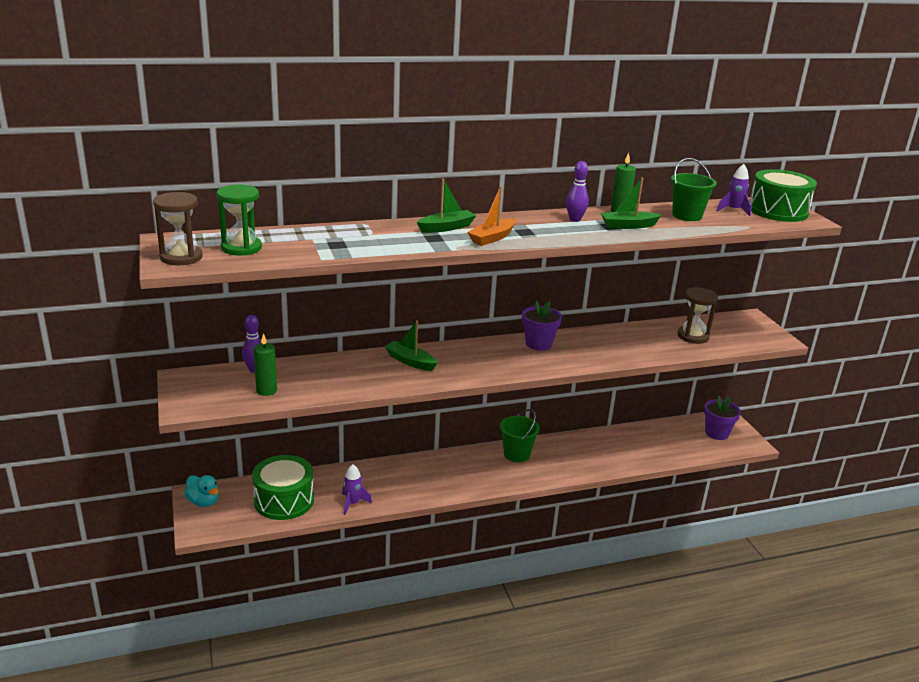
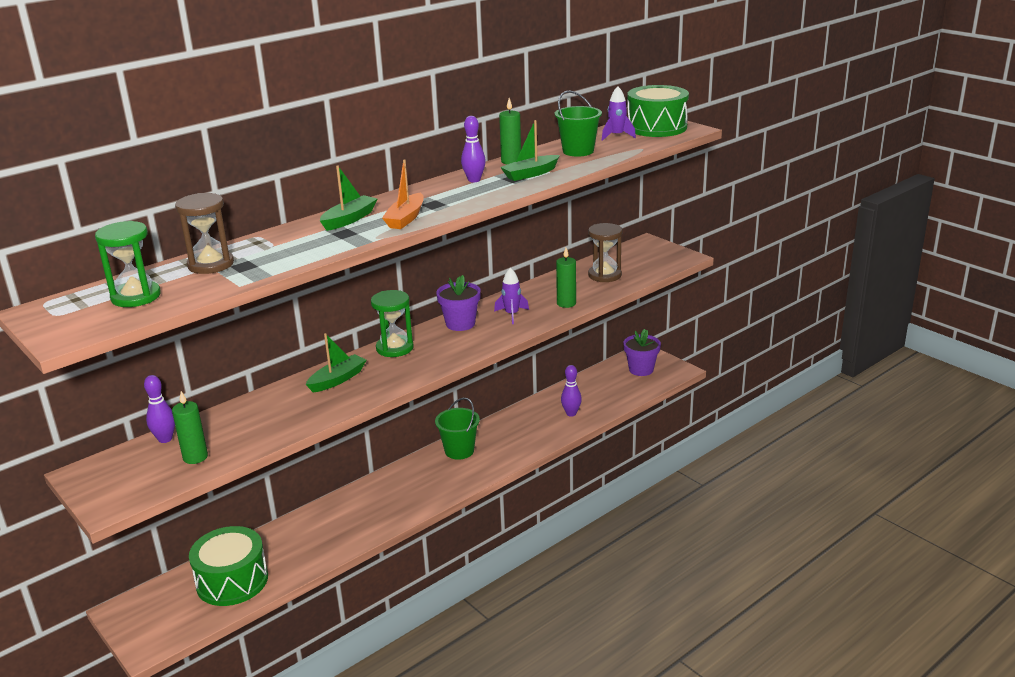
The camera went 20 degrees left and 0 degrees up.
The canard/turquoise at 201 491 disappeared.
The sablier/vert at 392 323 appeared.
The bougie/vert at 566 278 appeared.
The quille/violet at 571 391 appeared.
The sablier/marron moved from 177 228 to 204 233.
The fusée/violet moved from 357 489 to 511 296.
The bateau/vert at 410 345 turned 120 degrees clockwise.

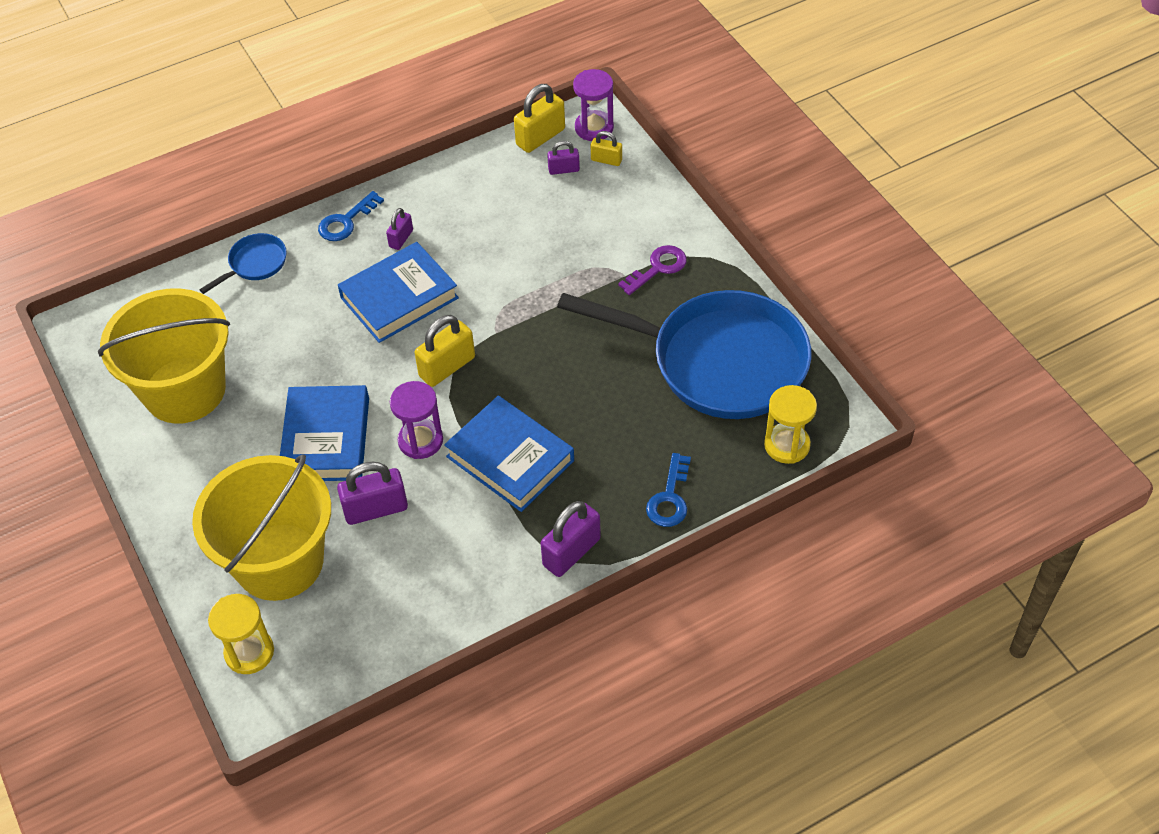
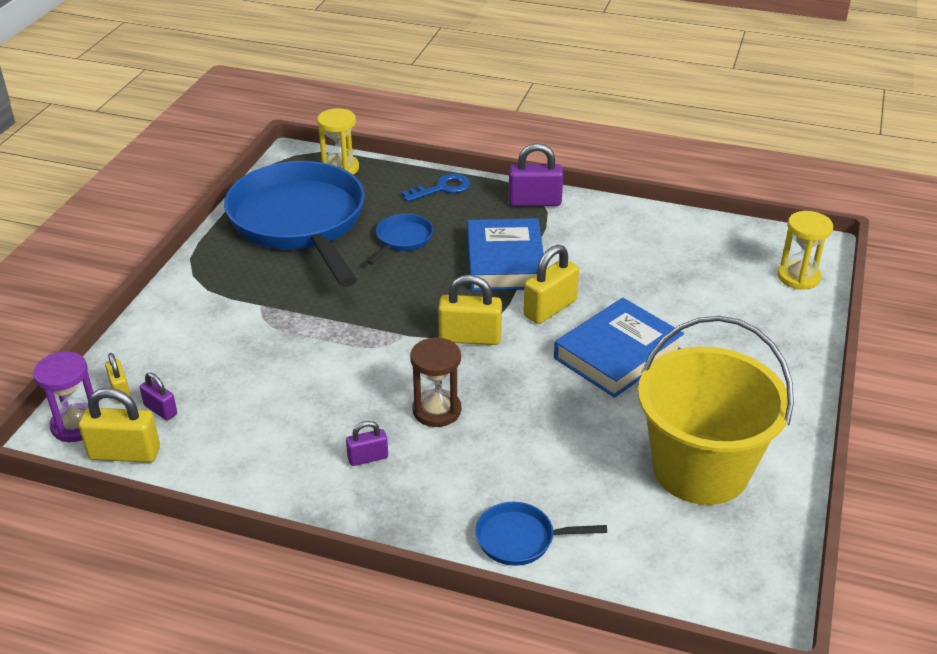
The camera went 135 degrees left and 15 degrees down.
The seau/jaune at 261 527 disappeared.
The clé/bleu at 351 216 disappeared.
The cadenas/violet at 372 493 disappeared.
The clé/violet at 652 270 disappeared.
The poêle/bleu at 400 239 appeared.
The livre/bleu at 398 292 was replaced by the sablier/marron at 435 382.
The sablier/violet at 416 420 was replaced by the cadenas/jaune at 551 284.

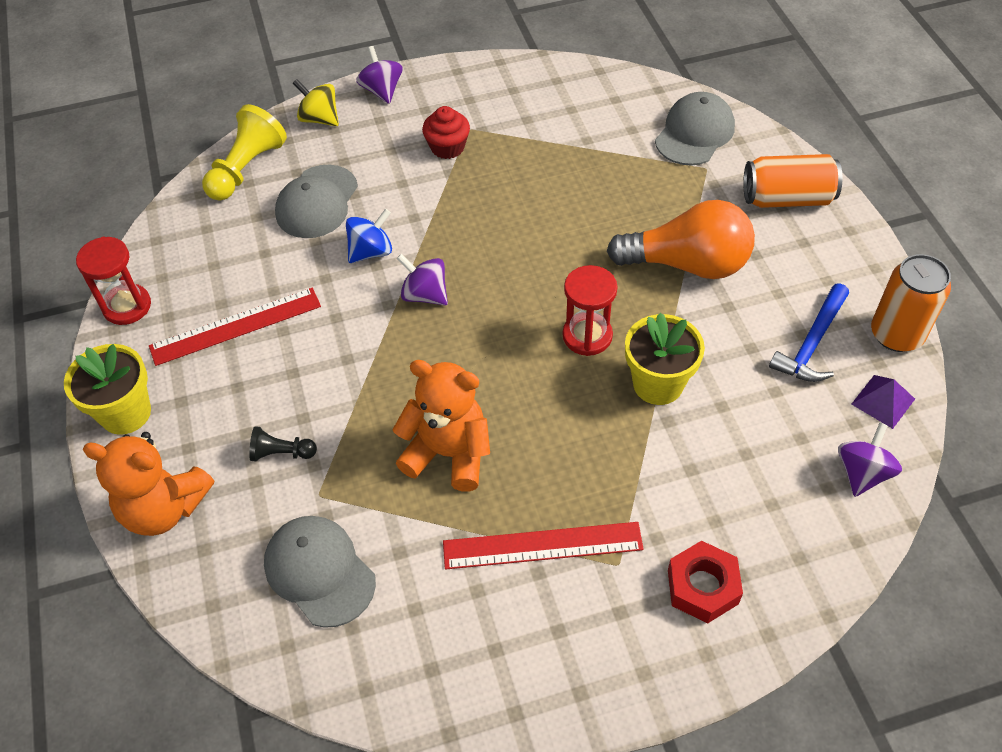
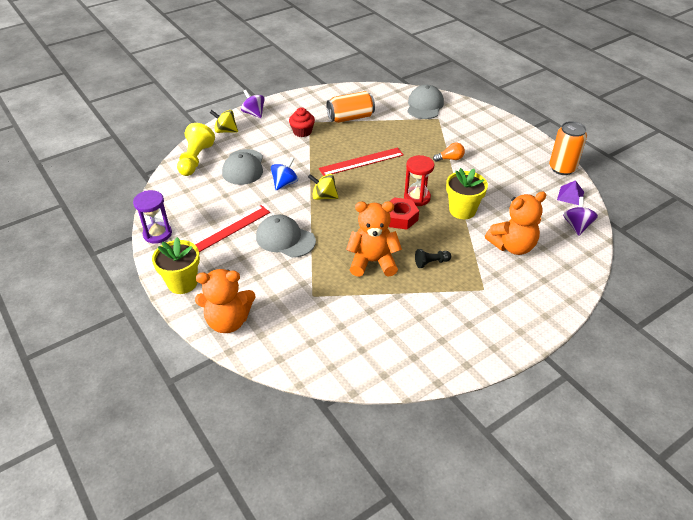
The camera went 20 degrees left and 10 degrees down.
The marteau/bleu at 809 332 disappeared.
The ours en peluche/orange at 515 223 appeared.
The pion/noir moved from 283 443 to 433 258.
The casquette/gris moved from 320 572 to 286 236.
The règle/rouge moved from 543 545 to 361 162.
The écrou/rouge moved from 705 582 to 404 213.
The canette/orange moved from 792 181 to 350 107.
The sablier/rouge at 113 281 became the sablier/violet at 152 217.
The toupie/violet at 422 279 became the toupie/jaune at 323 187.
The ampoule/orange at 681 239 changed to 0.43 times the size.

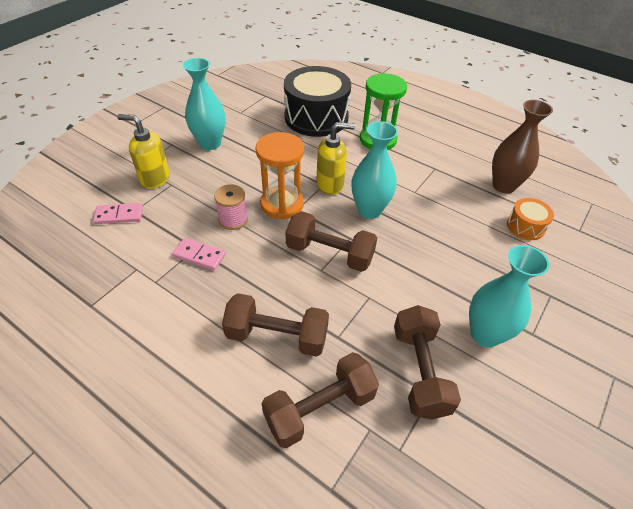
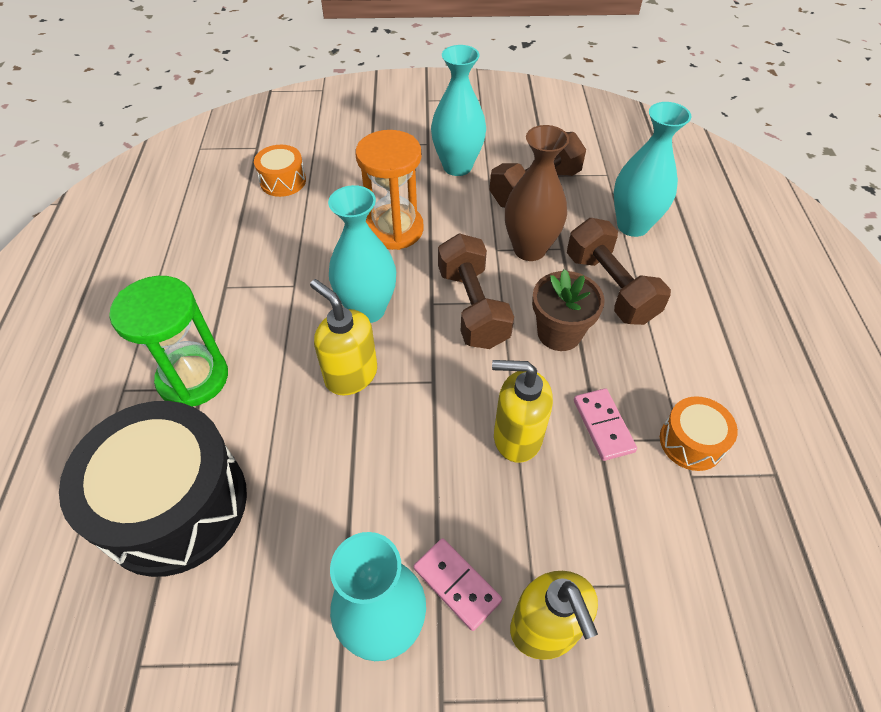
The camera went 125 degrees left and 5 degrees up.
The pot de fleurs/marron at 568 310 appeared.
The tambour/orange at 699 433 appeared.
The domino/rose moved from 118 213 to 458 584.
The sablier/orange moved from 279 176 to 390 190.
The vase/marron moved from 522 147 to 537 193.
The bobine/rose at 231 207 was replaced by the distributeur de savon/jaune at 522 411.
The haltère/marron at 320 400 was replaced by the vase/turquoise at 653 169.

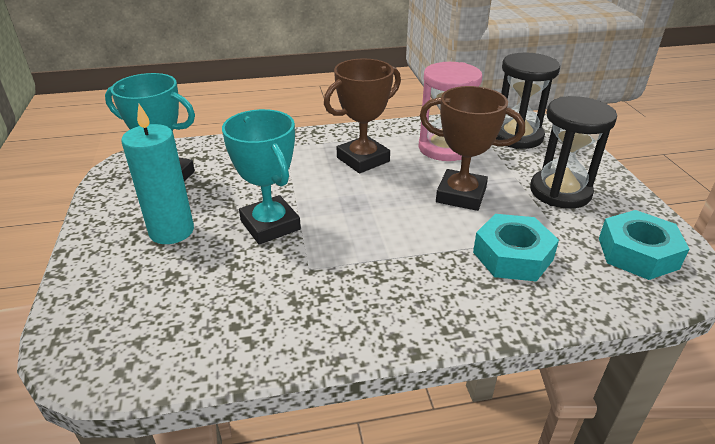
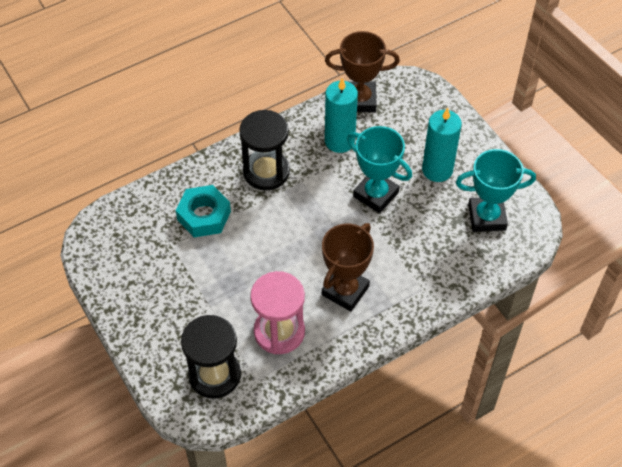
The camera went 160 degrees right and 20 degrees up.
The écrou/turquoise at 644 245 disappeared.
The bougie/turquoise at 341 115 appeared.
The trophée/marron moved from 472 148 to 362 71.
The sablier/noir moved from 573 152 to 264 150.

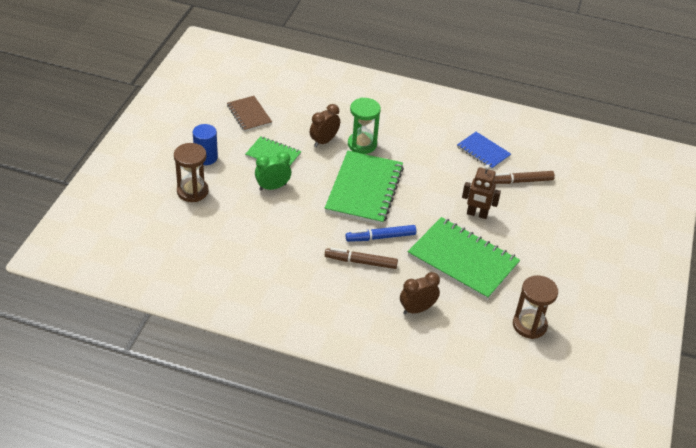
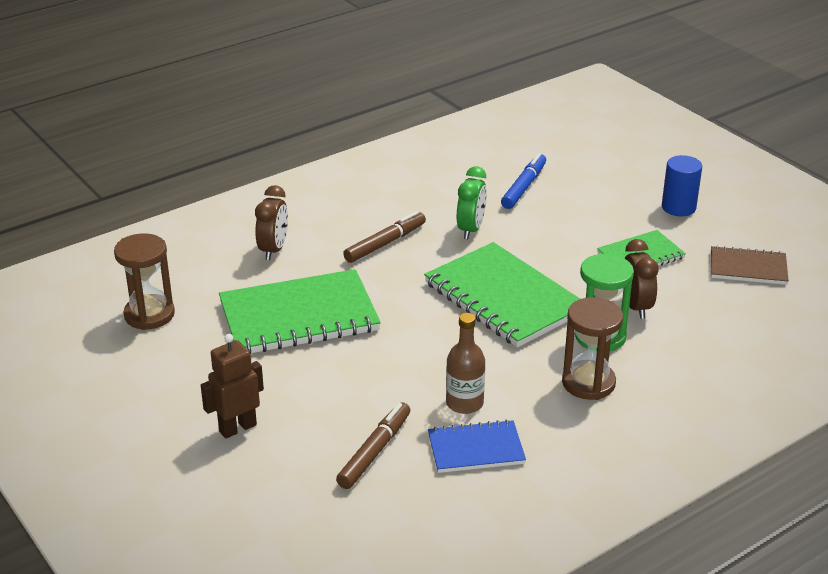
The camera went 130 degrees right and 10 degrees down.
The bouteille/marron at 465 363 appeared.
The sablier/marron moved from 191 172 to 592 348.
The réveil/vert moved from 273 171 to 472 202.
The feutre/bleu moved from 381 233 to 523 181.
The robot/marron moved from 481 191 to 232 386.

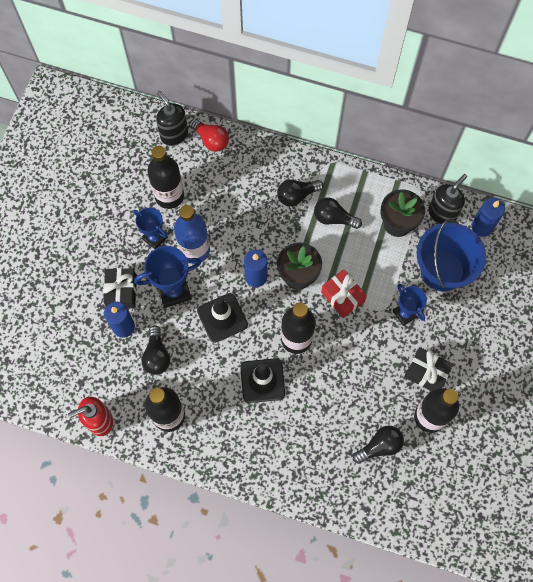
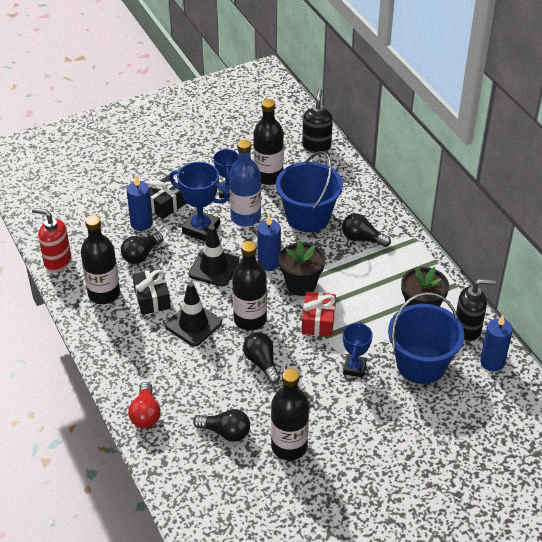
The camera went 45 degrees right and 25 degrees down.
The seau/bleu at 309 191 appeared.
The ampoule/rouge moved from 209 135 to 144 405.
The ampoule/noir moved from 338 213 to 261 358.
The cadeau/noir moved from 428 369 to 151 291.

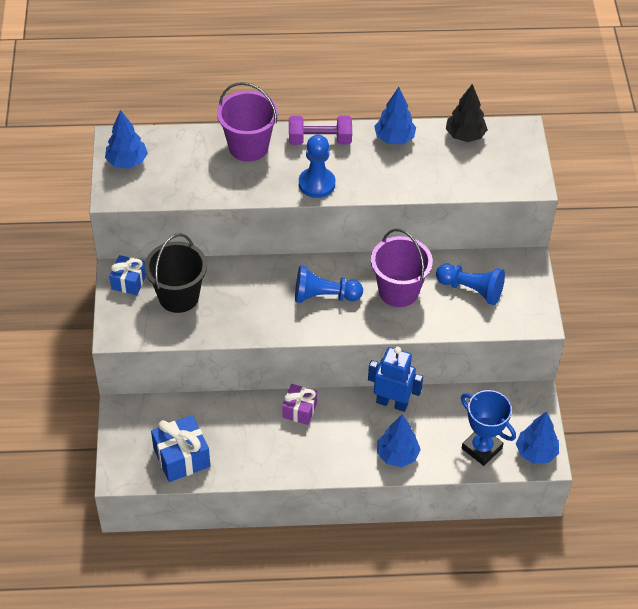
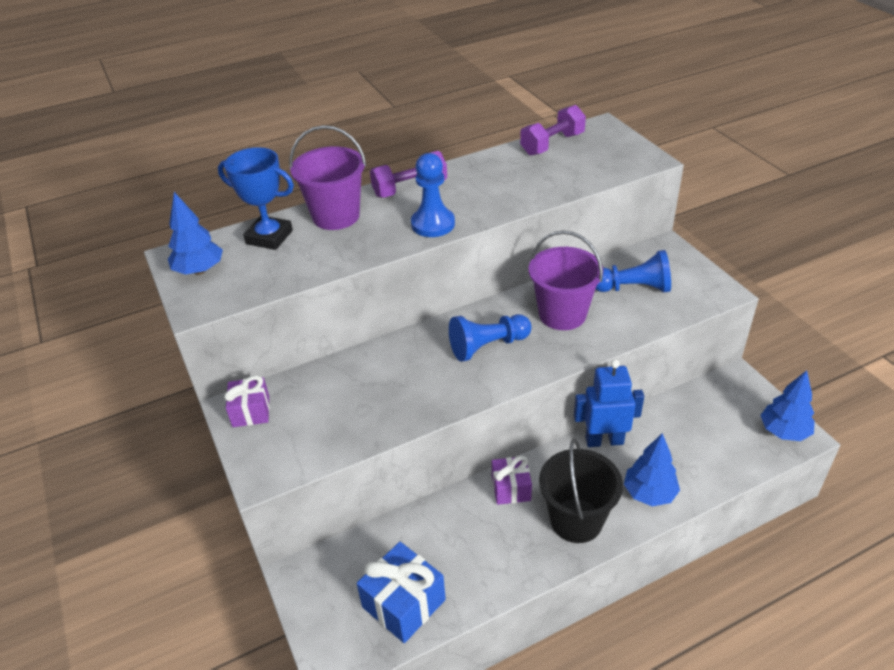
The camera went 20 degrees left and 10 degrees down.
The arbre/bleu at 395 115 disappeared.
The seau/noir moved from 175 273 to 581 490.
The trophée/bleu moved from 488 428 to 256 198.
The arbre/noir at 467 113 was replaced by the haltère/violet at 553 130.
The cadeau/bleu at 127 275 became the cadeau/violet at 246 401.

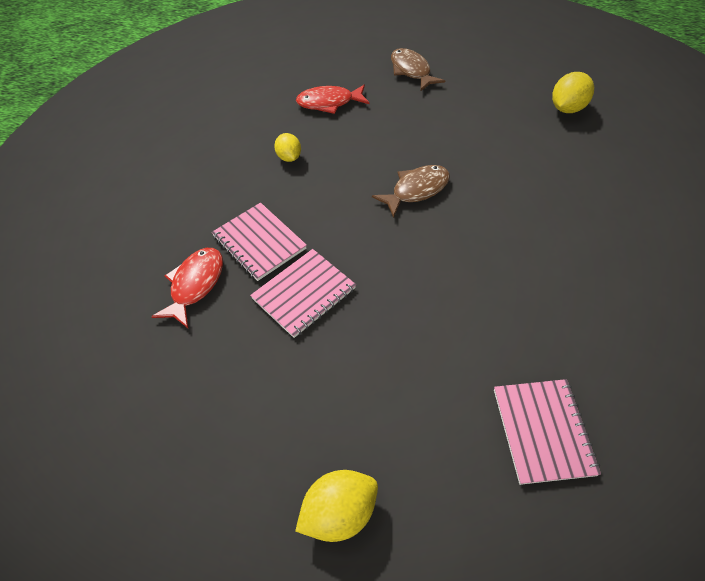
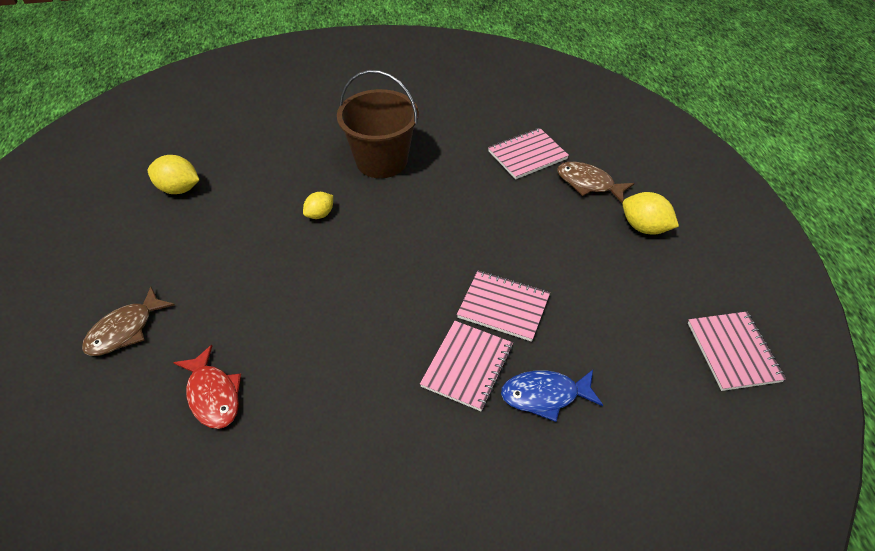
The camera went 115 degrees left and 5 degrees down.
The seau/marron at 378 124 appeared.
The carnet/rose at 737 351 appeared.
The citron/jaune moved from 287 147 to 318 205.
The poisson/marron moved from 411 191 to 596 182.
The poisson/rouge at 187 288 became the poisson/bleu at 552 396.

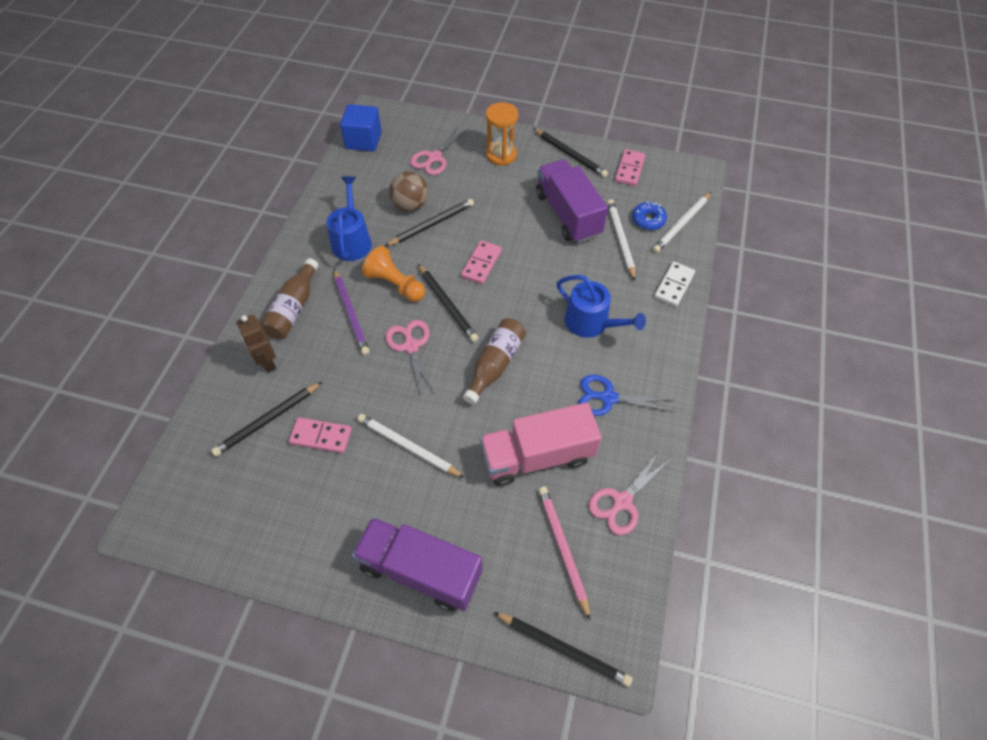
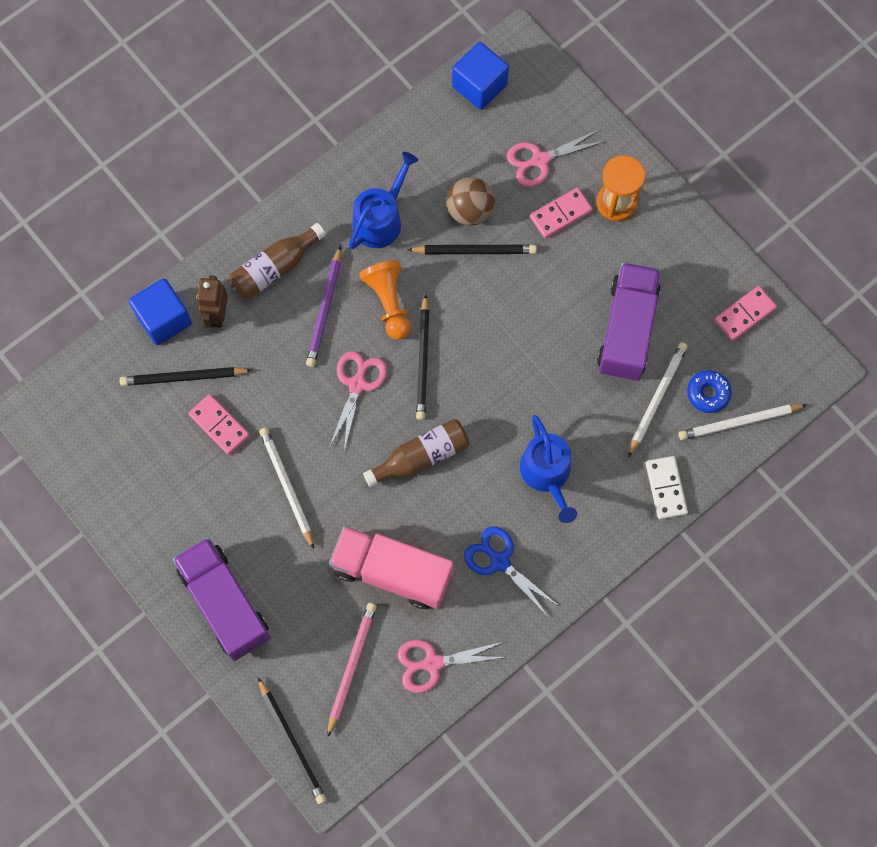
The camera went 35 degrees right and 15 degrees up.
The crayon/noir at 570 153 disappeared.
The cube/bleu at 160 311 appeared.
The domino/rose moved from 481 262 to 561 212.
The domino/blanc at 674 284 turned 75 degrees counterclockwise.

